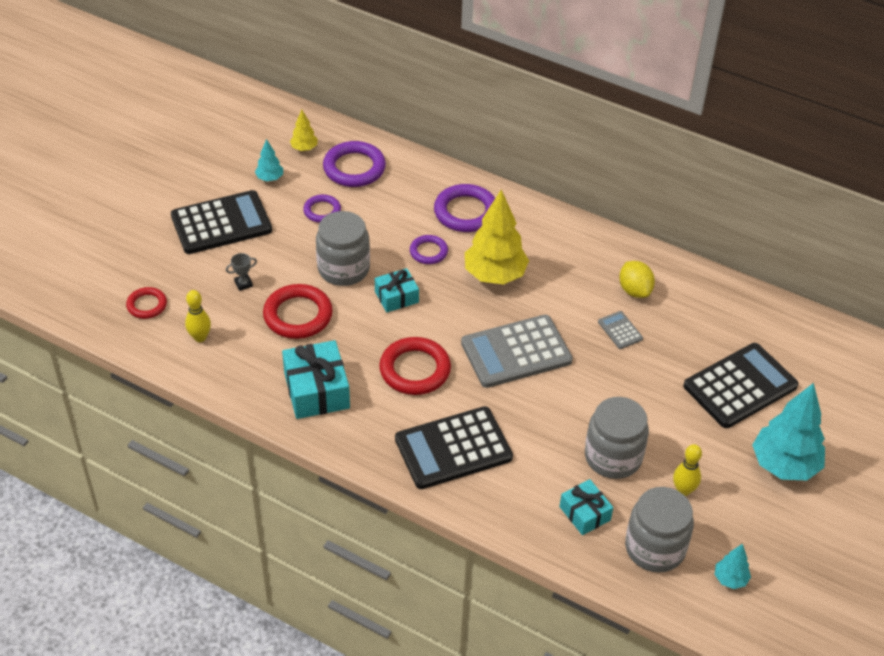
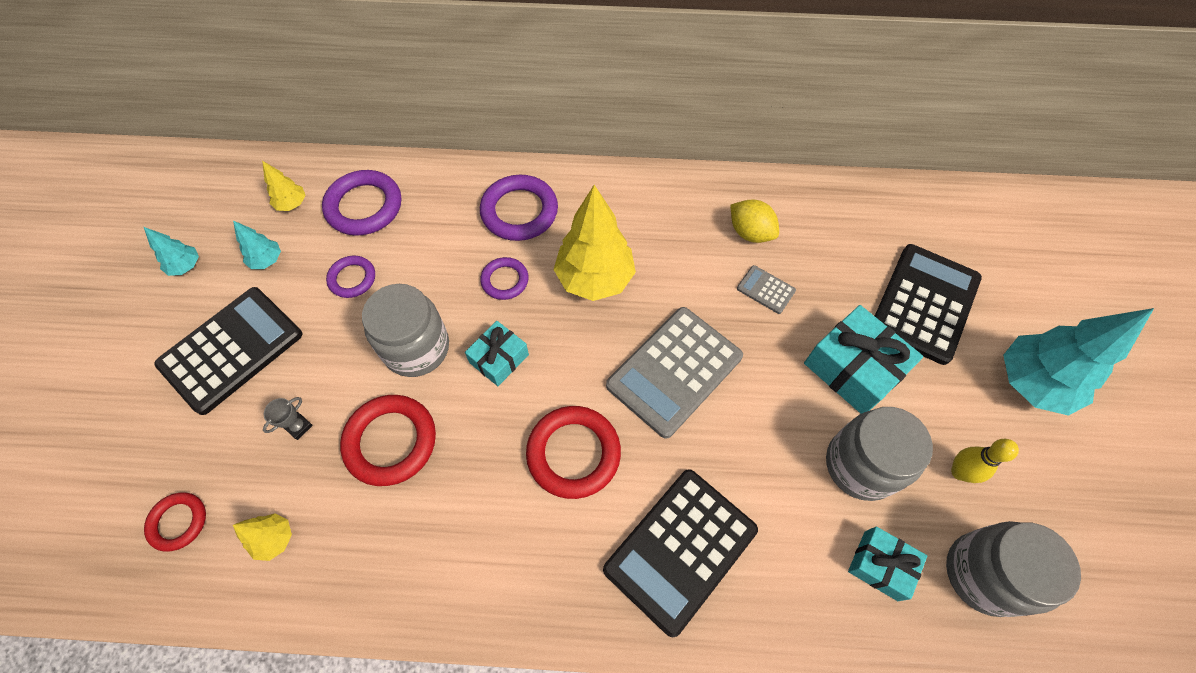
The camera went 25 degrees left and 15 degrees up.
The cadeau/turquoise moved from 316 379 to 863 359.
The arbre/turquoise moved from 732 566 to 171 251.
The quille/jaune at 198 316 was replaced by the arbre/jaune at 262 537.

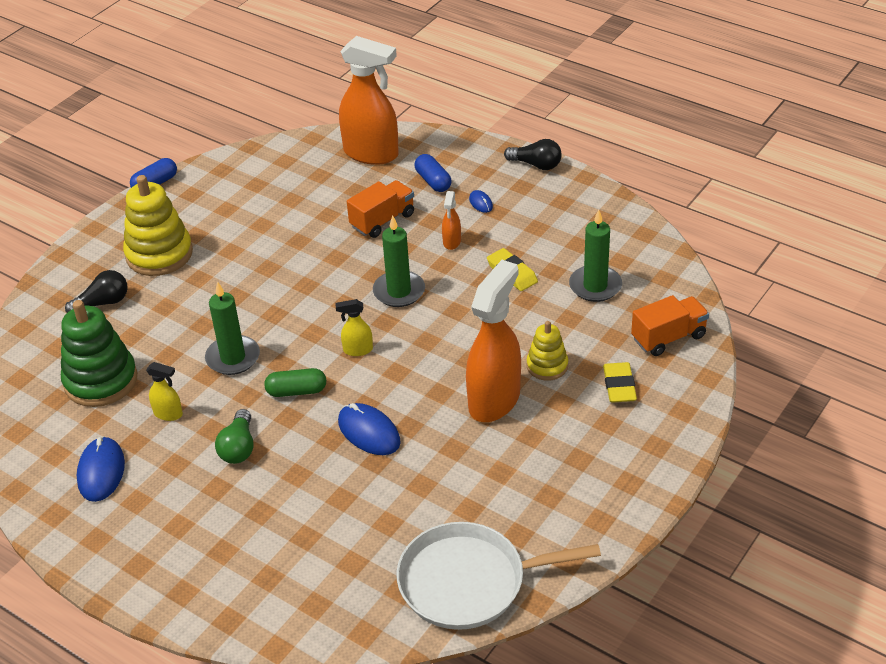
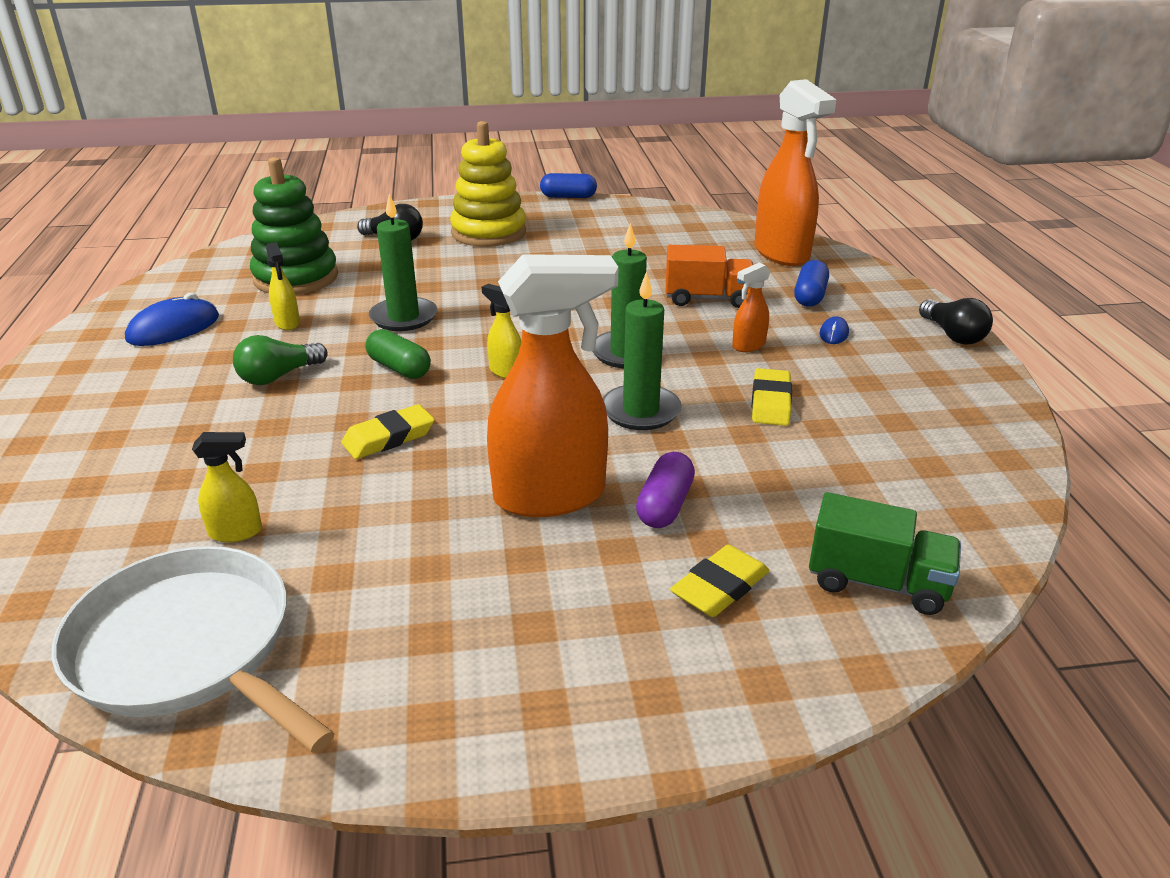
The camera went 45 degrees right and 10 degrees down.
The vaporisateur/jaune at 227 487 appeared.
The bougie/vert moved from 595 256 to 642 350.
The souris/bleu at 369 429 was replaced by the gomme/jaune at 387 431.
The jouet à empiler/jaune at 547 351 was replaced by the gélule/violet at 665 490.
The camion/orange at 670 325 became the camion/vert at 885 553.

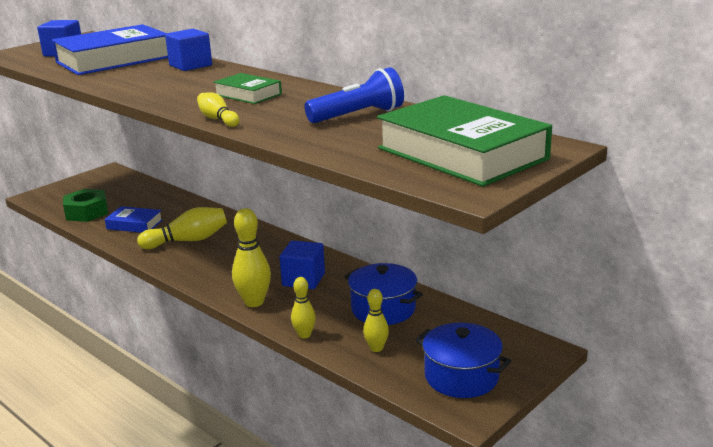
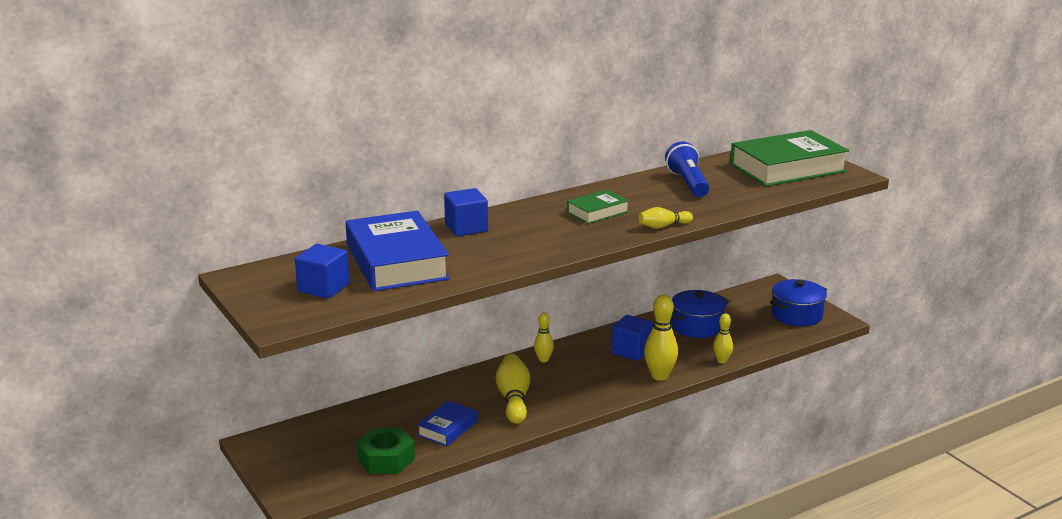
The camera went 75 degrees left and 0 degrees up.
The quille/jaune moved from 376 320 to 544 337.

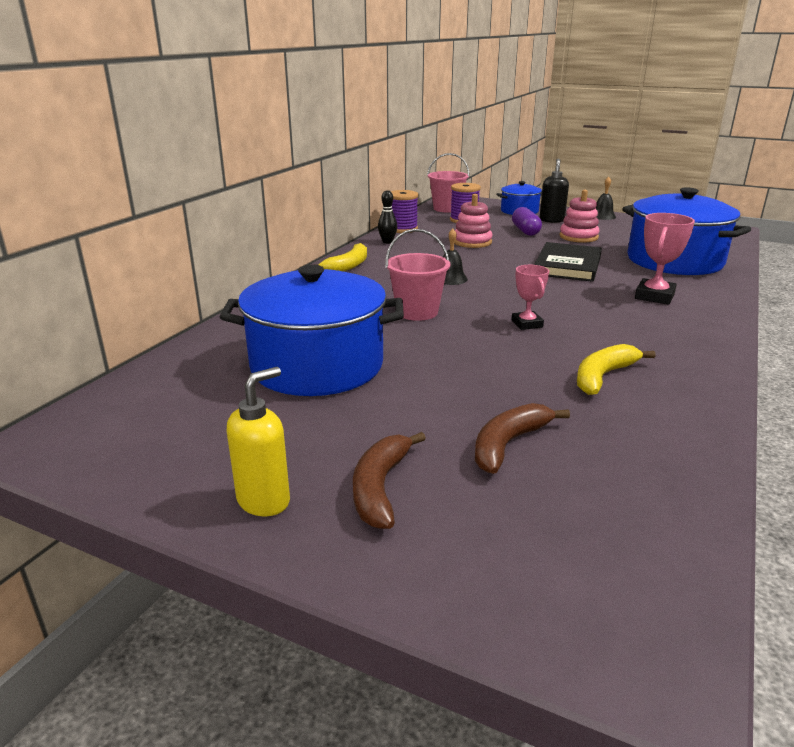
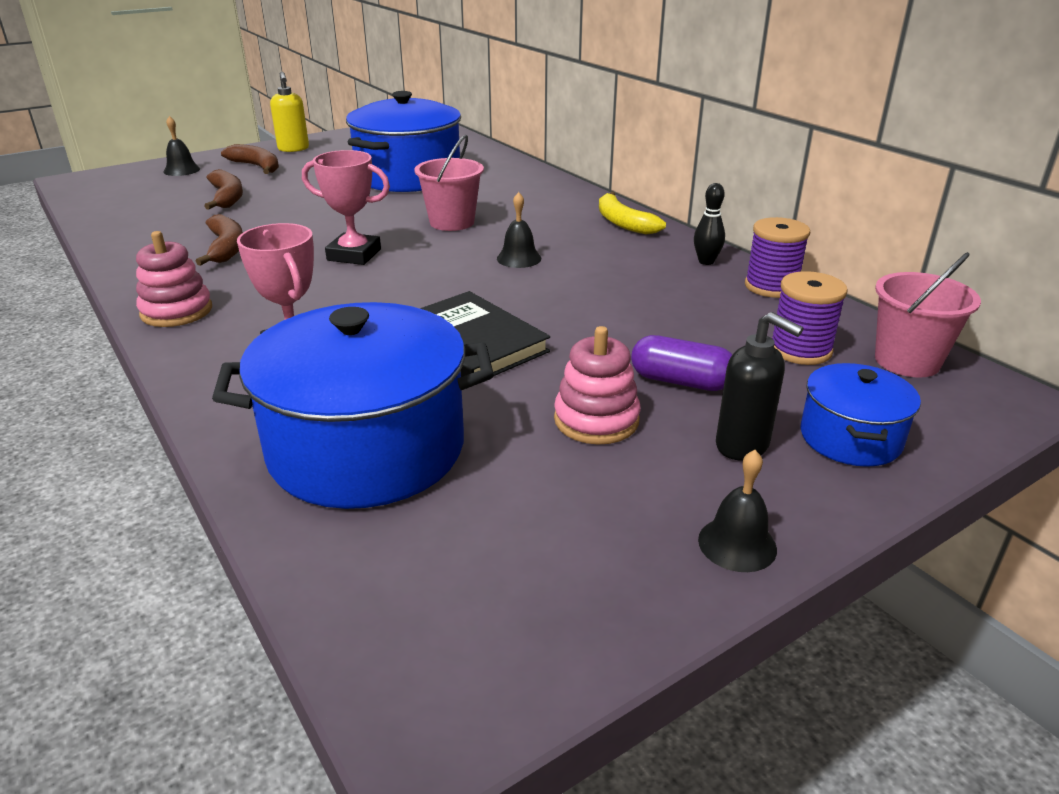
The camera went 120 degrees right and 5 degrees up.
The cloche/noir at 182 146 appeared.
The jouet à empiler/rose moved from 473 221 to 174 279.
The banane/jaune at 616 369 became the banane/marron at 219 240.
The trophée/rose at 530 297 changed to 1.52 times the size.

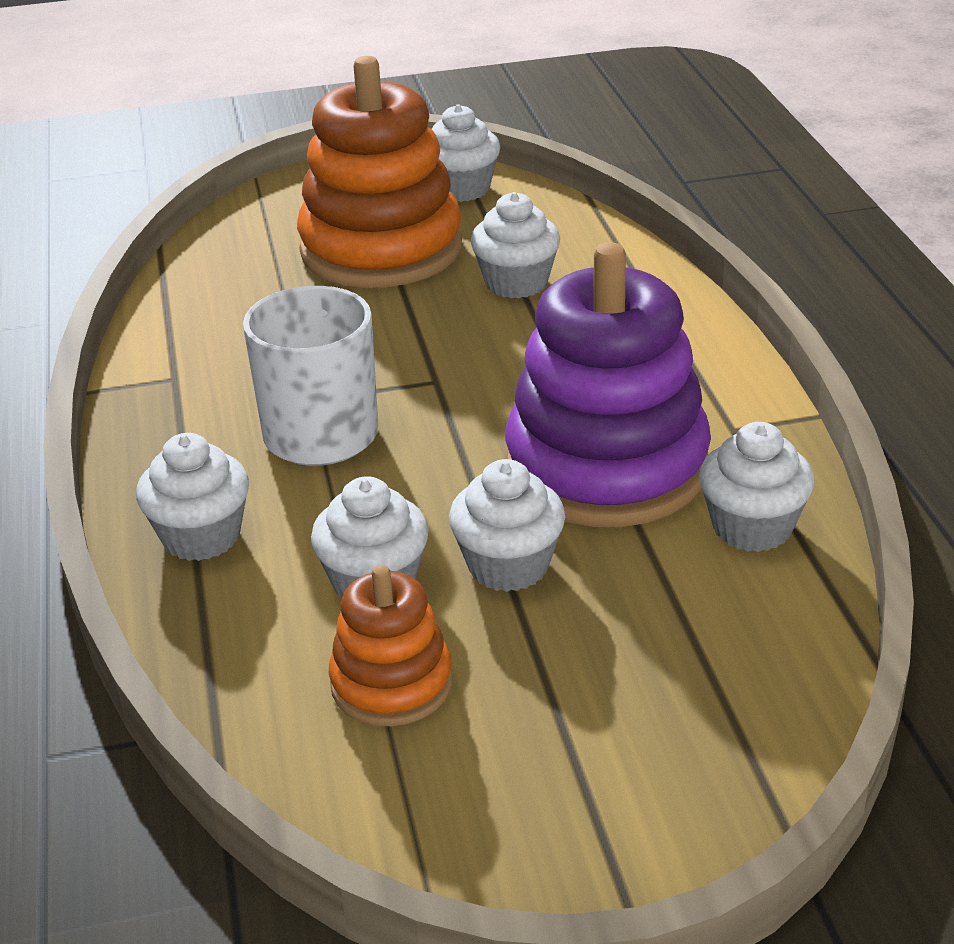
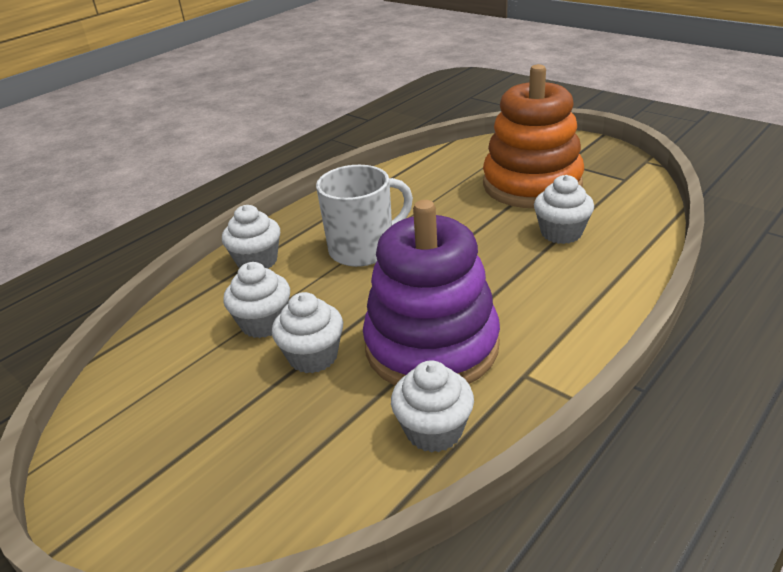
The camera went 55 degrees right and 0 degrees up.
The jouet à empiler/orange at 391 645 disappeared.
The muffin/blanc at 466 153 disappeared.

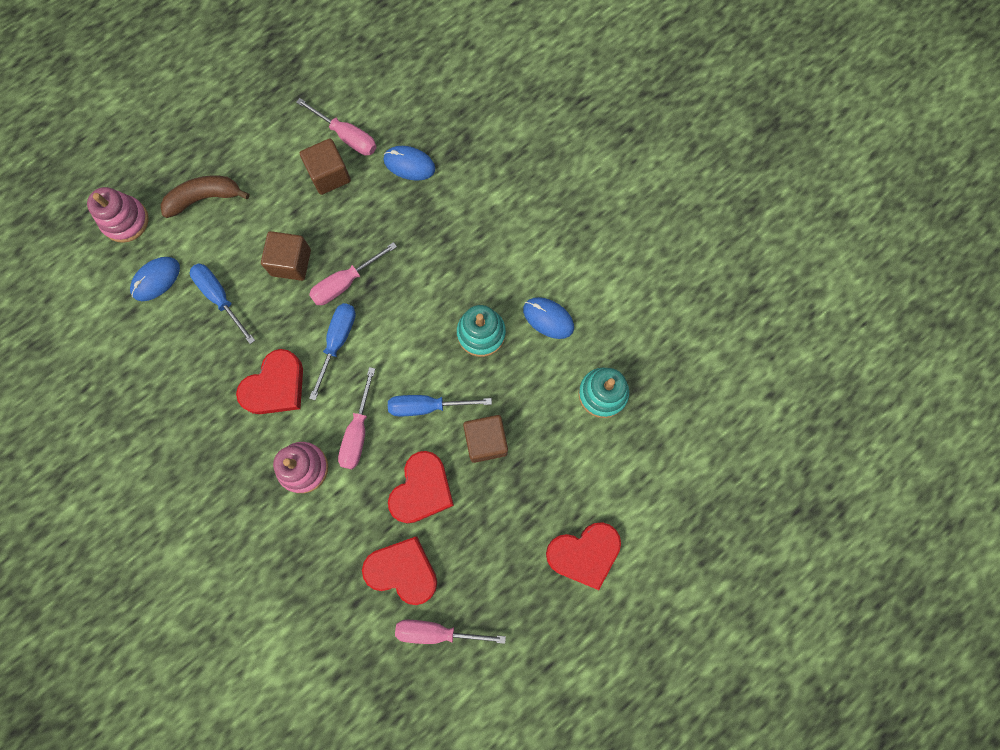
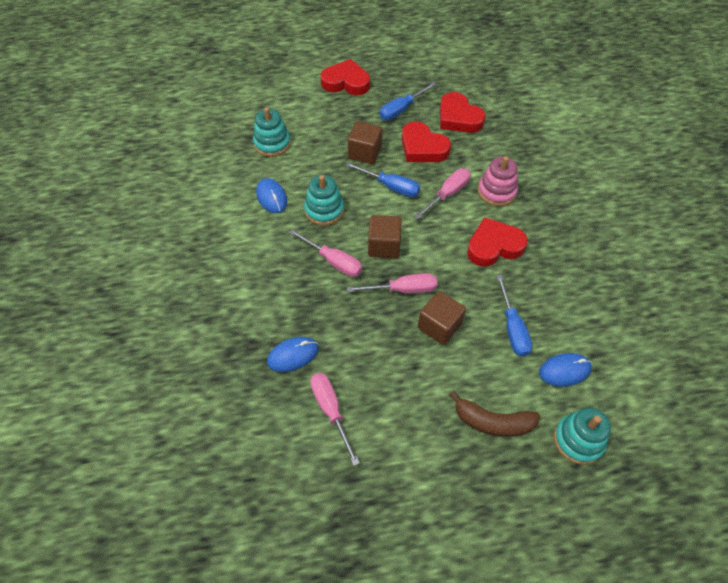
The camera went 150 degrees left and 20 degrees down.
The cube/marron moved from 325 167 to 385 236.
The tournevis/bleu moved from 332 351 to 408 101.
The tournevis/rose moved from 450 632 to 325 253.
The jouet à empiler/rose at 118 215 became the jouet à empiler/turquoise at 582 436.
The souris/bleu at 409 163 turned 75 degrees counterclockwise.
The cœur/rouge at 421 487 turned 105 degrees counterclockwise.

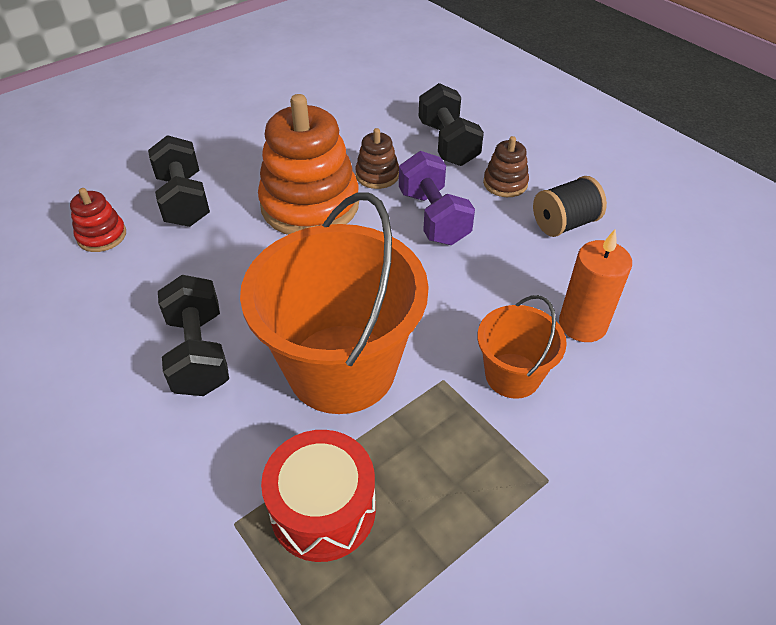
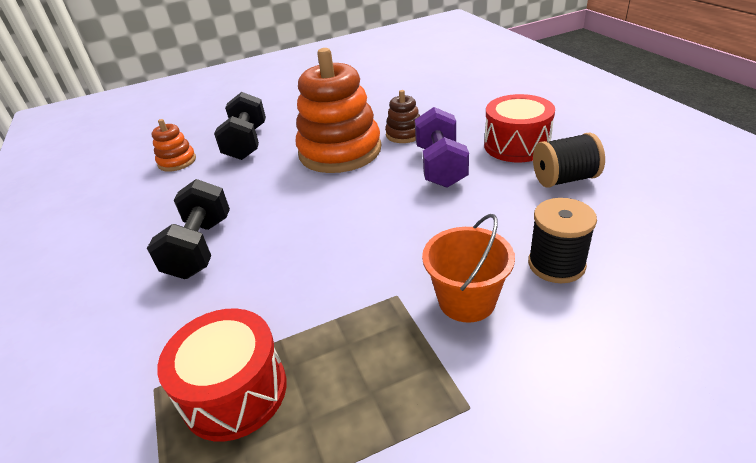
The camera went 20 degrees right and 10 degrees down.
The seau/orange at 334 303 disappeared.
The haltère/noir at 451 124 disappeared.
The jouet à empiler/marron at 506 166 was replaced by the tambour/rouge at 519 128.
The bougie/orange at 595 286 was replaced by the bobine/noir at 562 240.
The jouet à empiler/rouge at 98 220 became the jouet à empiler/orange at 174 145.

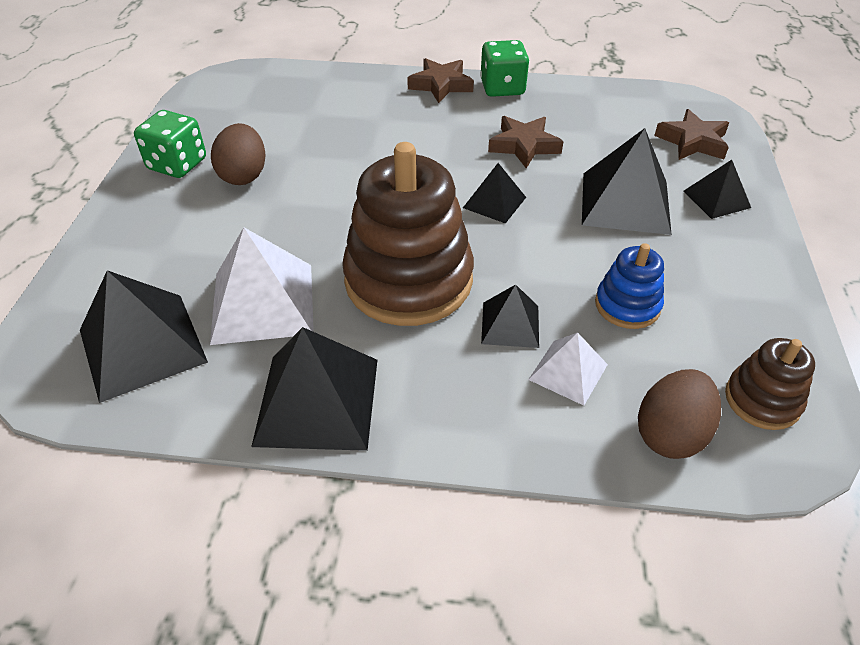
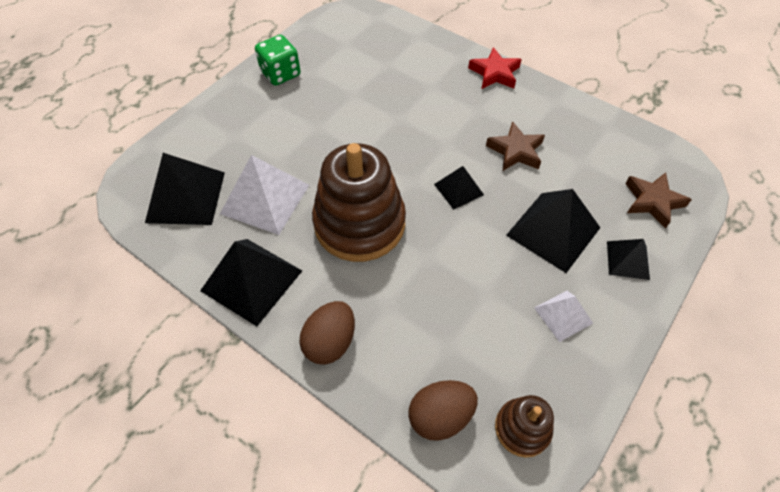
The camera went 30 degrees right and 10 degrees up.
The dé/vert at 504 68 disappeared.
The pyramide/noir at 510 316 disappeared.
The jouet à empiler/bleu at 629 286 disappeared.
The œuf/marron moved from 238 154 to 327 333.
The pyramide/blanc moved from 568 369 to 563 316.
The étoile/marron at 440 80 became the étoile/rouge at 495 68.

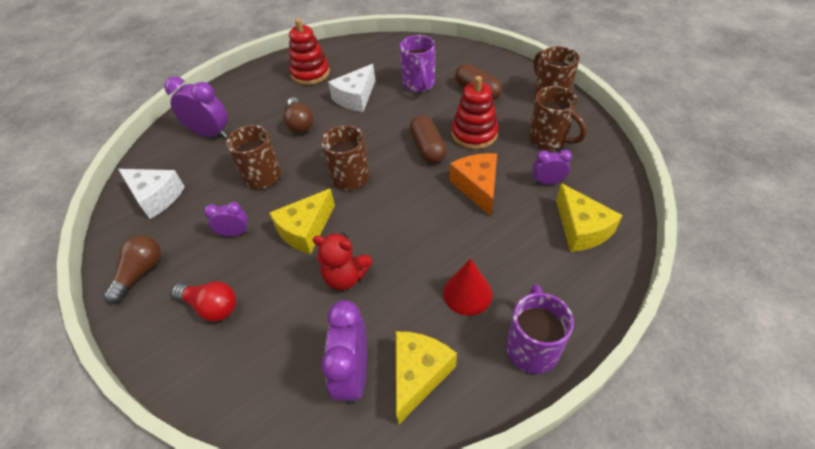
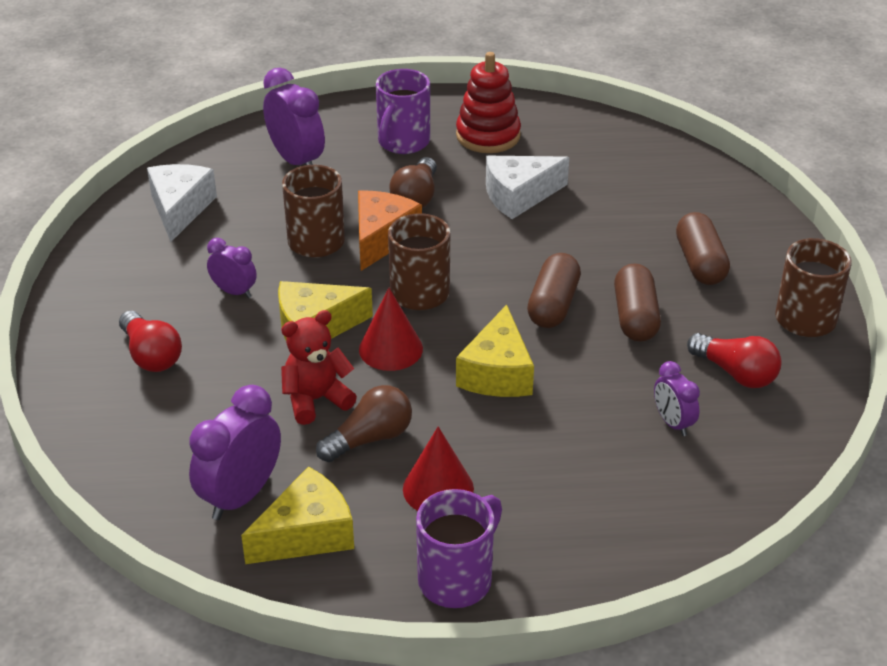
The camera went 30 degrees right and 10 degrees down.
The cône/rouge at 391 329 appeared.
The ampoule/marron moved from 132 269 to 364 423.
The tasse/violet moved from 417 63 to 403 111.
The fromage/orange moved from 473 184 to 390 231.
The fromage/jaune moved from 589 217 to 495 351.
The jouet à empiler/rouge at 475 112 was replaced by the gélule/marron at 637 302.
The tasse/marron at 558 118 was replaced by the ampoule/rouge at 734 360.
The fromage/blanc at 151 194 turned 150 degrees counterclockwise.
The ours en peluche/rouge at 343 261 turned 105 degrees clockwise.
The réveil/violet at 552 167 turned 150 degrees counterclockwise.

